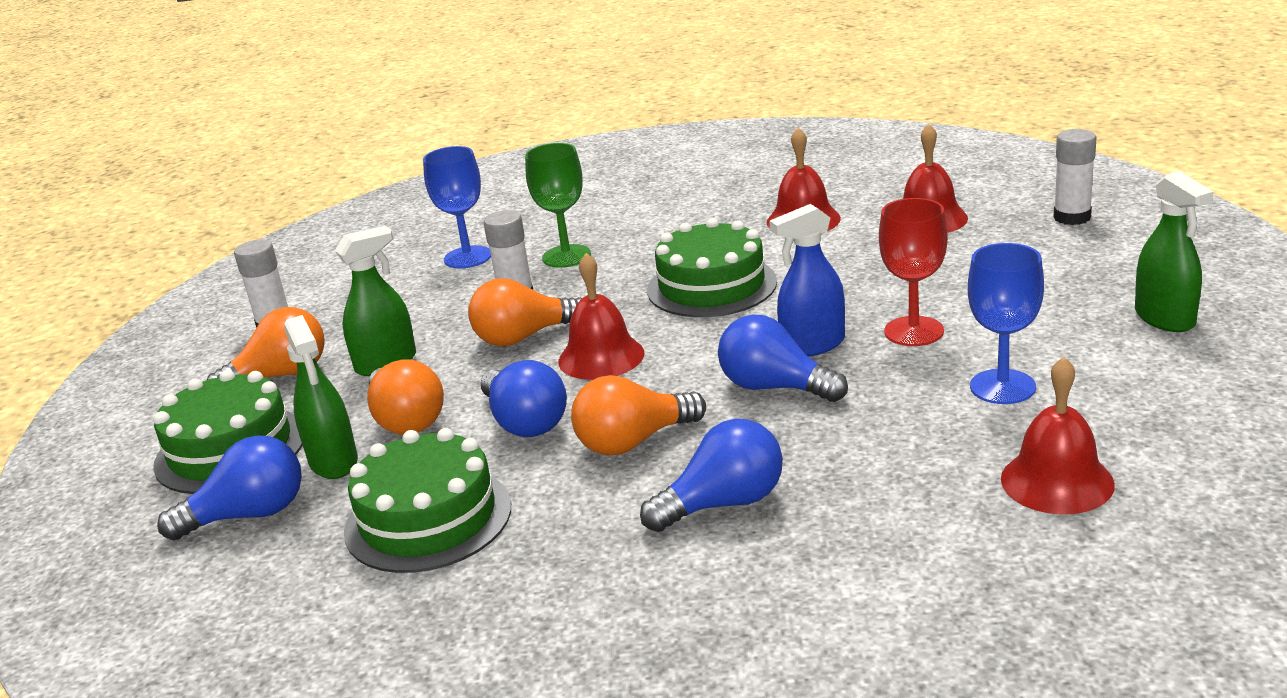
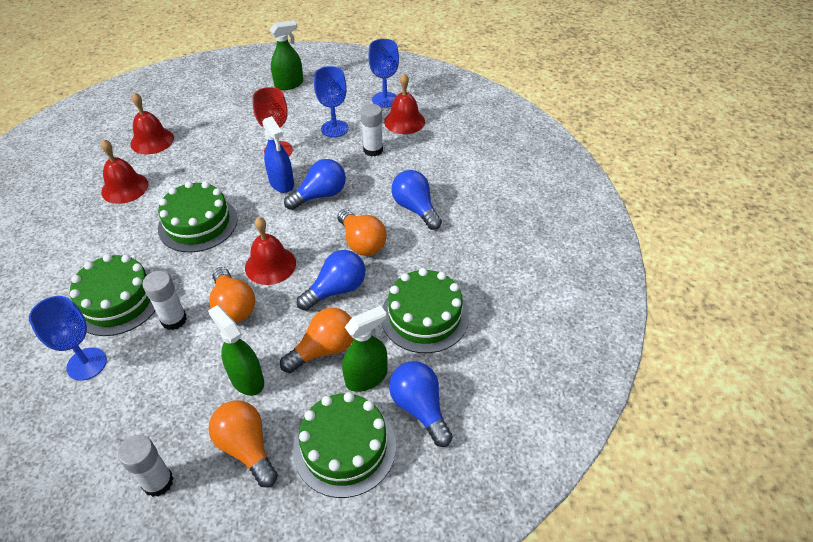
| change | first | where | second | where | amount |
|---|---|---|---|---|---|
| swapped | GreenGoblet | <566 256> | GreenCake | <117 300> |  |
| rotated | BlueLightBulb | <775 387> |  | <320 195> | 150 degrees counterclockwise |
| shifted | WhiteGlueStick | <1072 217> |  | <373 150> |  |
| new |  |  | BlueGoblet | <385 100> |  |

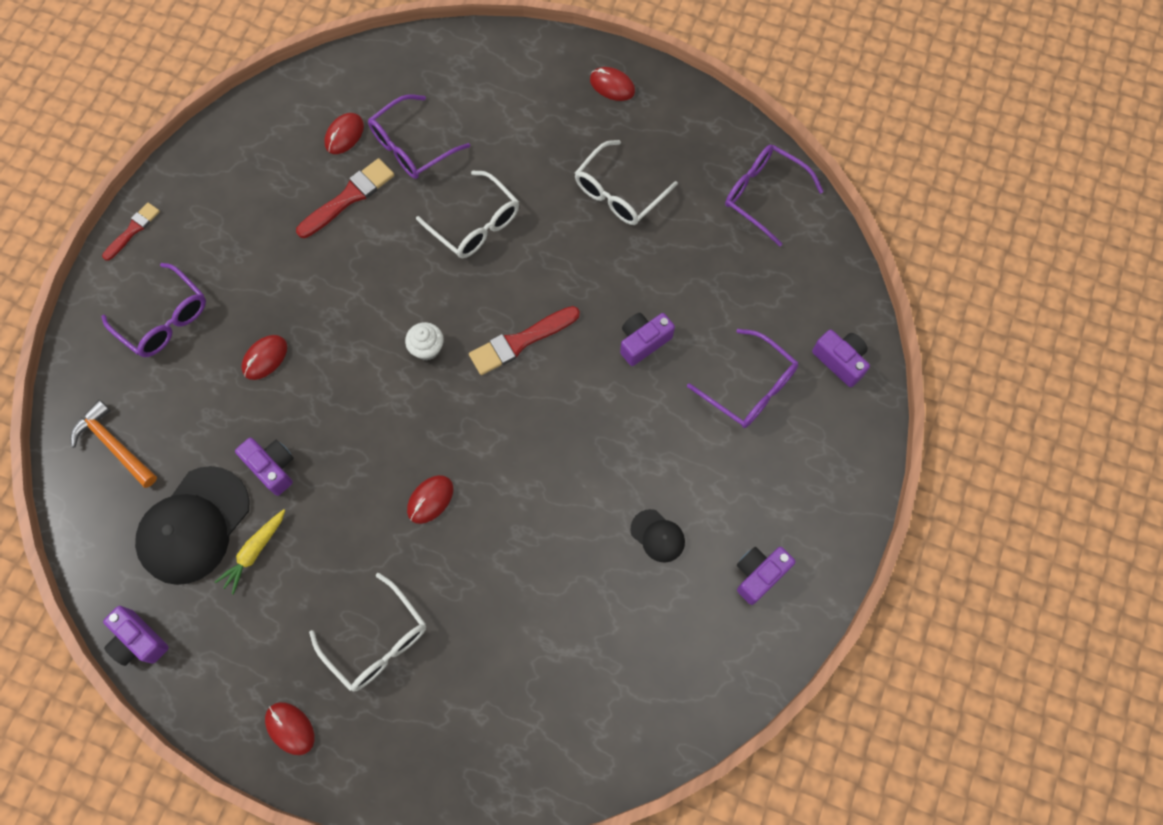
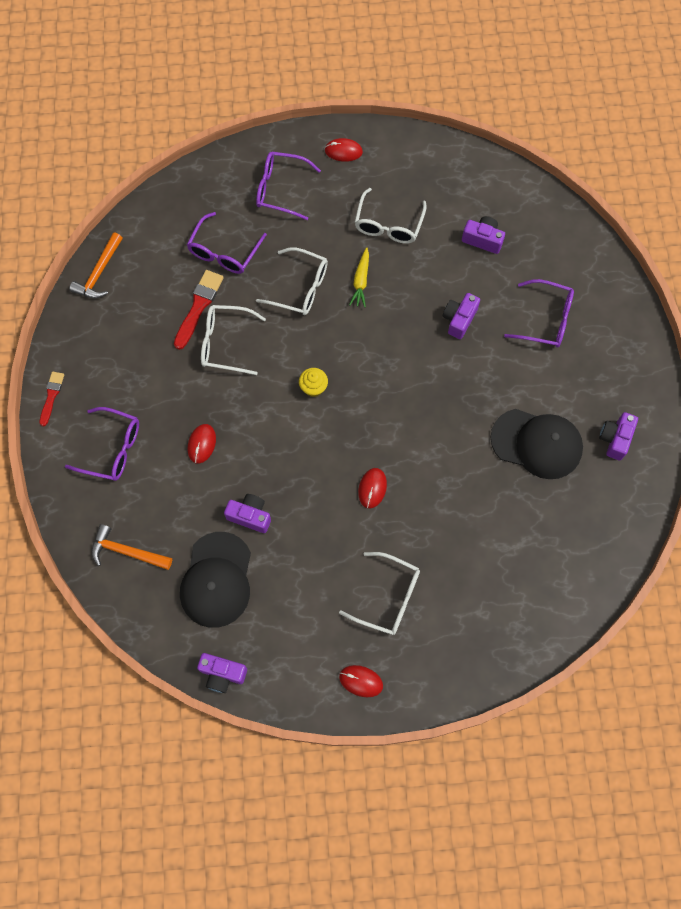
| change | first | where | second | where | amount |
|---|---|---|---|---|---|
| new |  |  | OrangeHammer | <99 273> |  |
| new |  |  | WhiteGlasses | <225 343> |  |
| shifted | PurpleGlasses | <763 195> |  | <280 189> |  |
| repainted | WhiteCupcake | <427 348> | YellowCupcake | <313 388> |  |
| shifted | YellowCarrot | <254 552> |  | <361 281> |  |
| shifted | PurpleCamera | <840 361> |  | <483 239> |  |
| scaled | BlackCap | <657 536> |  | <537 443> | x2.12 |
| gone | RedMouse | <344 135> |  |  |  |
| gone | RedBrush | <520 341> |  |  |  |

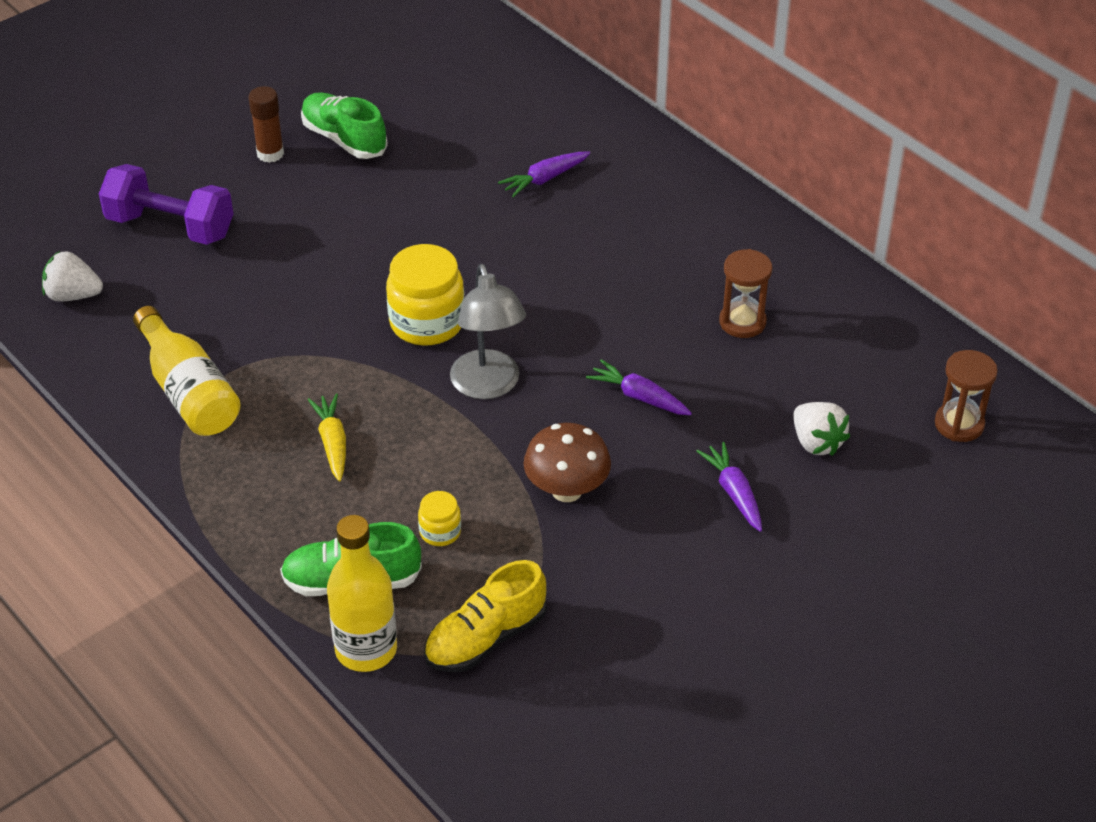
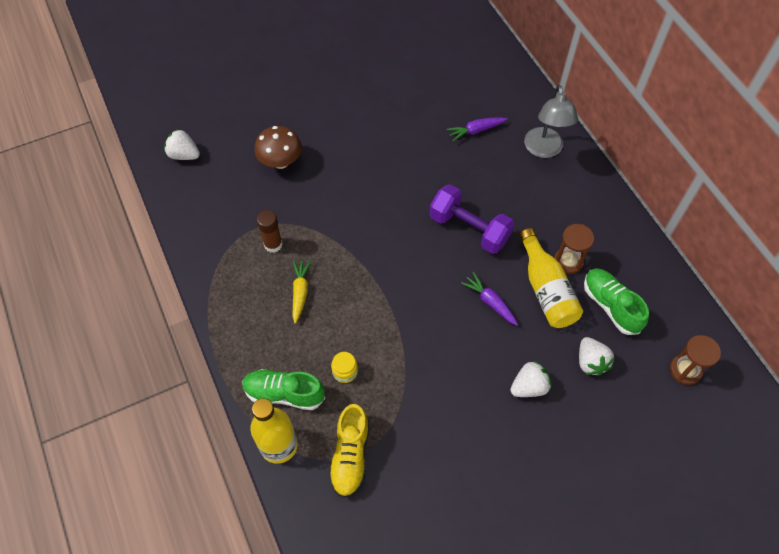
| change | first | where | second | where | amount |
|---|---|---|---|---|---|
| shifted | BrownMushroom | <567 490> |  | <280 162> |  |
| shifted | BrownGlueStick | <270 154> |  | <273 244> |  |
| rotated | YellowShoe | <485 638> |  | <350 456> | 60 degrees counterclockwise |
| shifted | PurpleDumbbell | <170 226> |  | <469 229> |  |
| swapped | PurpleCarrot | <733 492> | WhiteStrawberry | <529 387> |  |
| shifted | YellowBottle | <189 391> |  | <546 289> |  |
| shifted | GreyLamp | <488 386> |  | <544 150> |  |
| shifted | GreenShoe | <344 139> |  | <610 306> |  |
| gone | YellowJar | <427 322> |  |  |  |

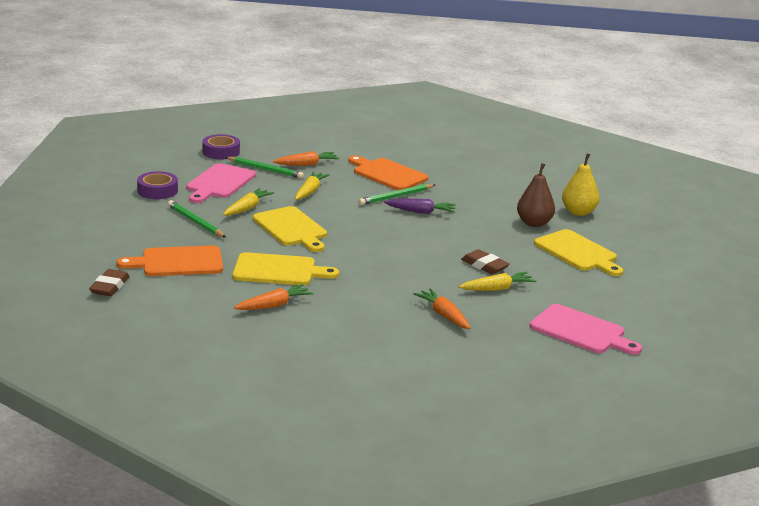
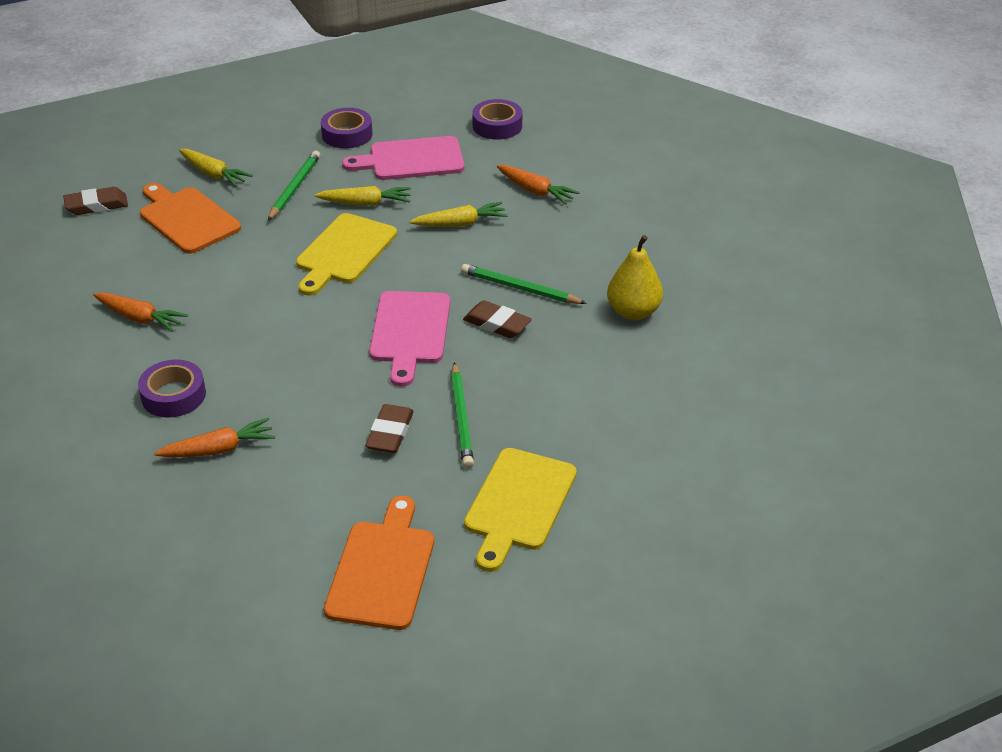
| change | first | where | second | where | amount |
|---|---|---|---|---|---|
| new |  |  | PurpleTape | <173 395> |  |
| rotated | OrangeCarrot | <444 315> |  | <218 449> | 45 degrees clockwise |
| shifted | YellowCarrot | <497 289> |  | <213 174> |  |
| shifted | OrangeCuttingBoard | <387 174> |  | <382 569> |  |
| shifted | PinkCuttingBoard | <581 331> |  | <409 332> |  |
| shifted | GreenPencil | <265 170> |  | <461 418> |  |
| swapped | PurpleCarrot | <421 212> | BrownEraser | <497 324> |  |
| shifted | YellowPear | <578 212> |  | <633 312> |  |
| gone | YellowCuttingBoard | <278 270> |  |  |  |
| gone | BrownPear | <534 223> |  |  |  |

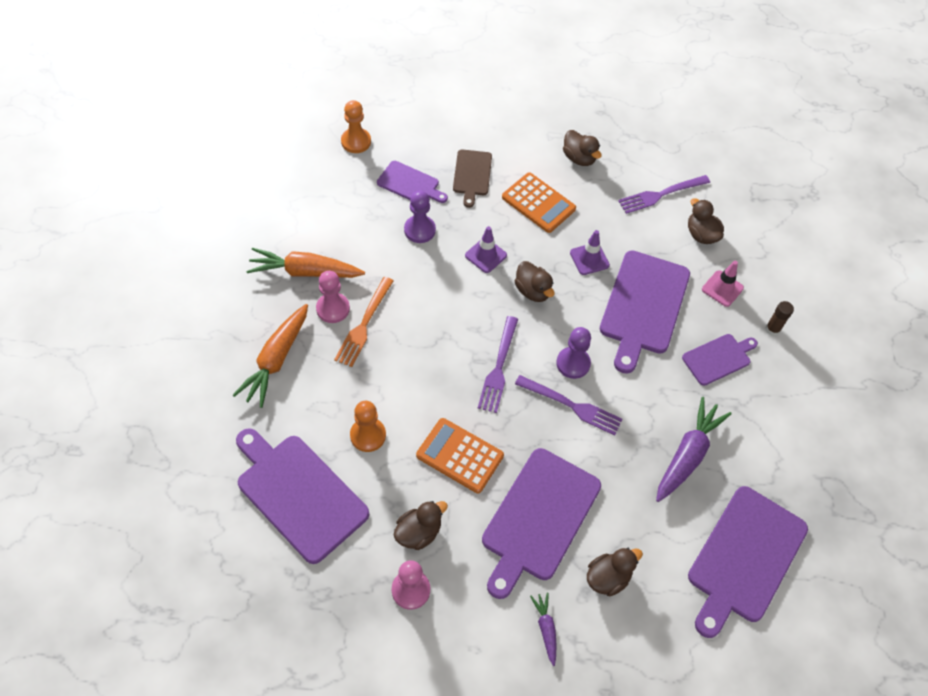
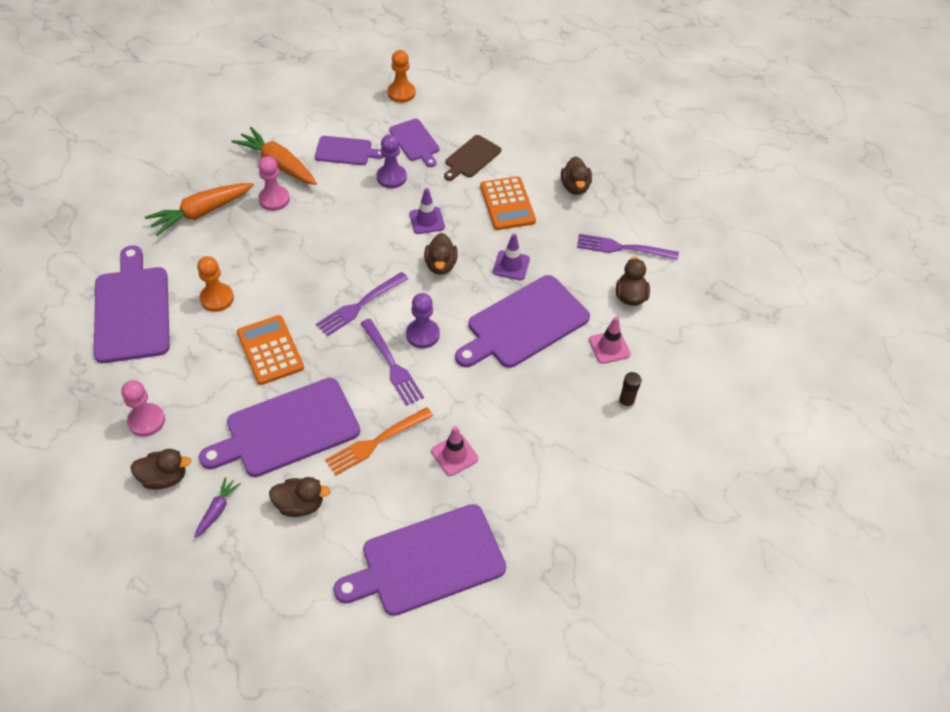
| change | first | where | second | where | amount |
|---|---|---|---|---|---|
| shifted | BrownDuck | <418 532> |  | <164 477> |  |
| shifted | PurpleCuttingBoard | <718 358> |  | <346 151> |  |
| shifted | OrangeFork | <364 324> |  | <376 442> |  |
| swapped | PurpleCarrot | <688 454> | PinkTrafficCone | <454 455> |  |

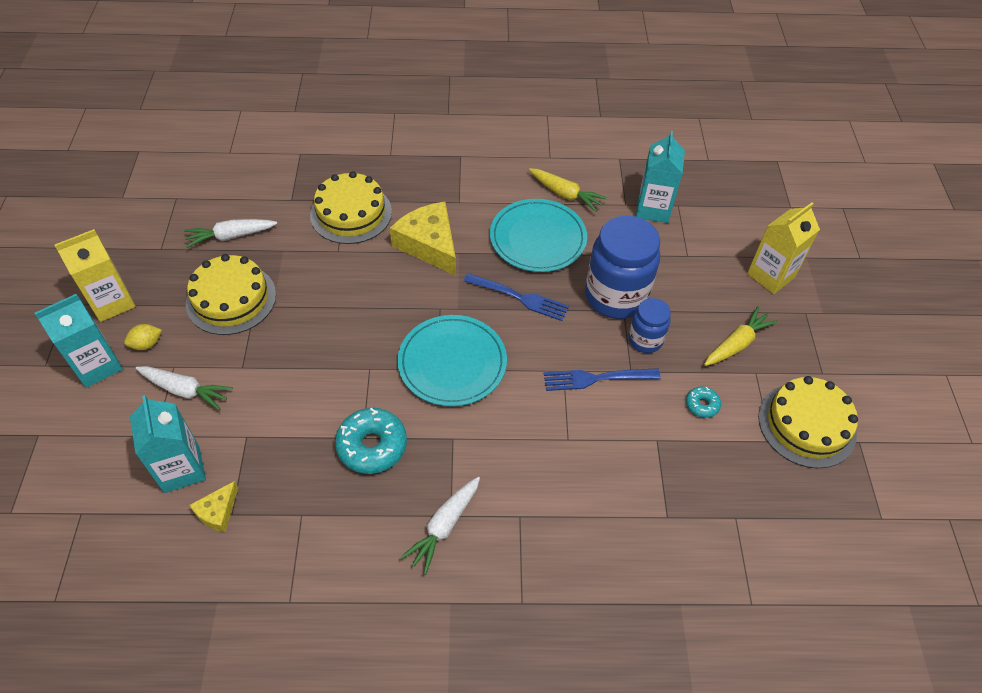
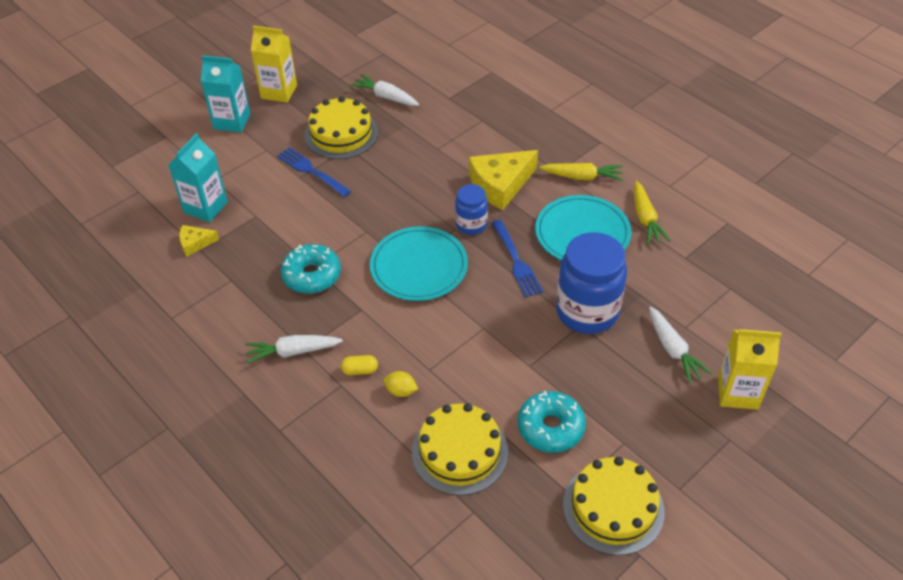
| change | first | where | second | where | amount |
|---|---|---|---|---|---|
| shifted | BlueFork | <597 378> |  | <312 171> |  |
| new |  |  | YellowCapsule | <360 370> |  |
| shifted | YellowLemon | <147 344> |  | <401 391> |  |
| shifted | YellowCake | <351 213> |  | <459 452> |  |
| shifted | BlueJar | <645 340> |  | <471 225> |  |
| rotated | YellowCheese | <429 245> |  | <500 185> | 135 degrees counterclockwise |
| scaled | TurquoiseDonut | <702 405> |  | <550 427> | x1.96 |
| shifted | YellowCarrot | <737 344> |  | <582 177> |  |
| shifted | WhiteCarrot | <185 390> |  | <673 349> |  |
| gone | TurquoiseCarton | <653 209> |  |  |  |

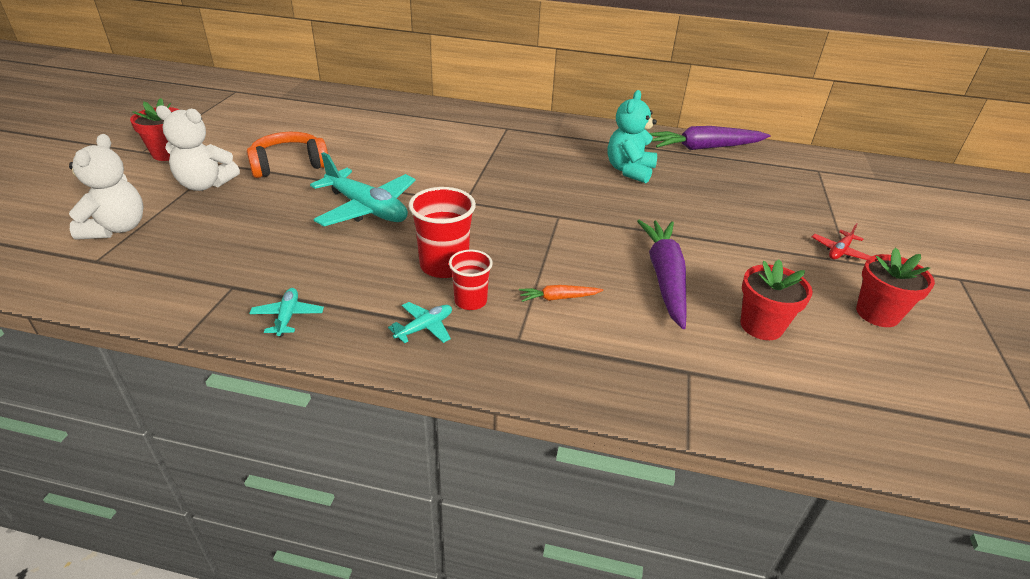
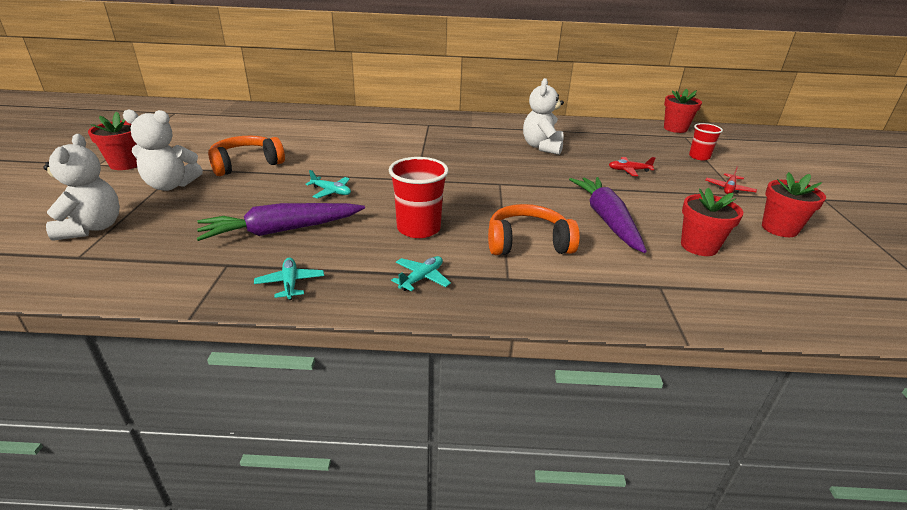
| change | first | where | second | where | amount |
|---|---|---|---|---|---|
| shifted | PurpleCarrot | <705 148> |  | <281 230> |  |
| scaled | TurquoisePlane | <367 209> |  | <331 192> | x0.47 |
| swapped | OrangeCarrot | <558 298> | OrangeHeadphones | <527 243> |  |
| repainted | TurquoiseTeddyBear | <629 171> | WhiteTeddyBear | <542 147> |  |
| new |  |  | RedPlane | <629 170> |  |
| new |  |  | RedFlowerPot | <675 128> |  |
| shifted | RedCup | <470 301> |  | <699 157> |  |

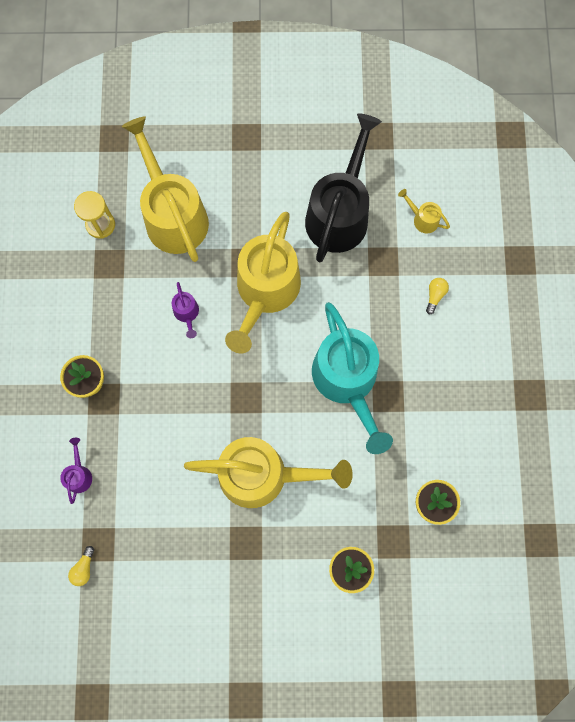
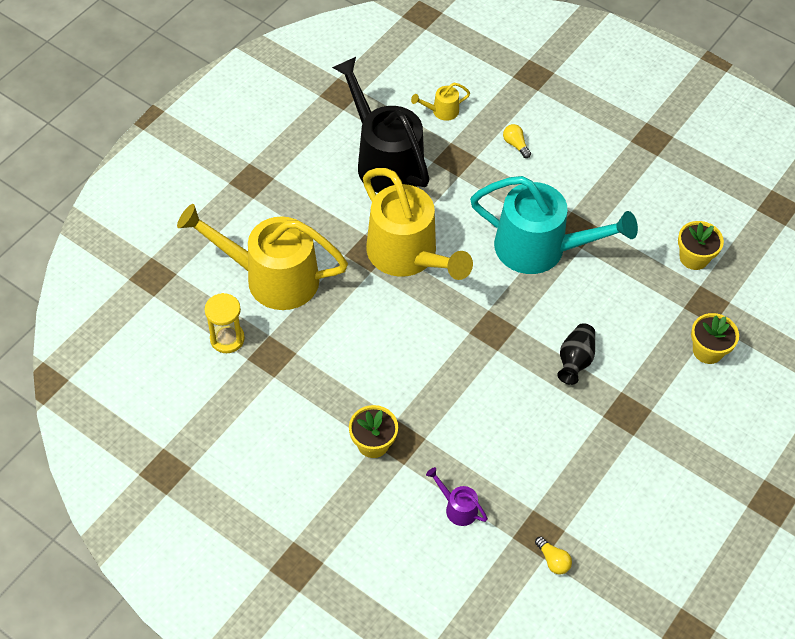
| change | first | where | second | where | amount |
|---|---|---|---|---|---|
| swapped | YellowWateringCan | <263 475> | BlackVase | <575 360> |  |
| gone | PurpleWateringCan | <187 314> |  |  |  |

